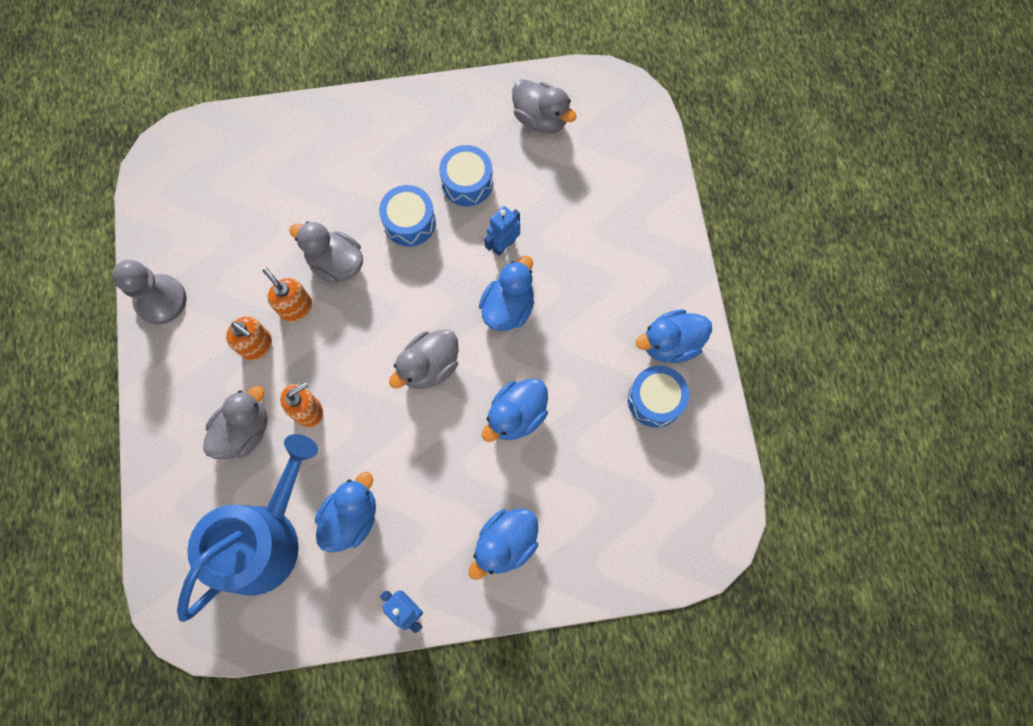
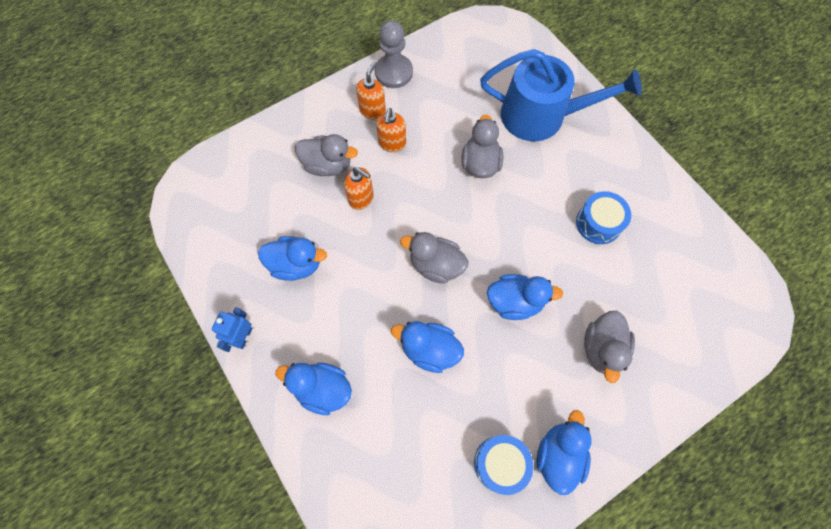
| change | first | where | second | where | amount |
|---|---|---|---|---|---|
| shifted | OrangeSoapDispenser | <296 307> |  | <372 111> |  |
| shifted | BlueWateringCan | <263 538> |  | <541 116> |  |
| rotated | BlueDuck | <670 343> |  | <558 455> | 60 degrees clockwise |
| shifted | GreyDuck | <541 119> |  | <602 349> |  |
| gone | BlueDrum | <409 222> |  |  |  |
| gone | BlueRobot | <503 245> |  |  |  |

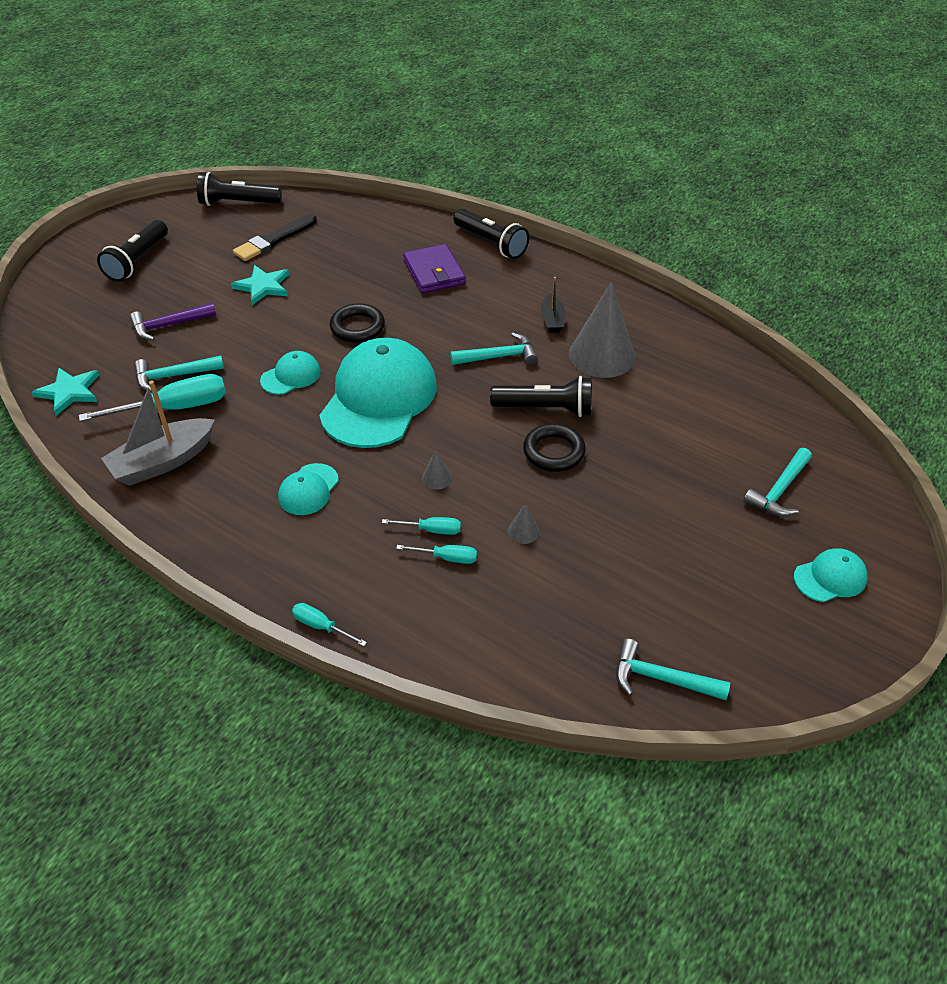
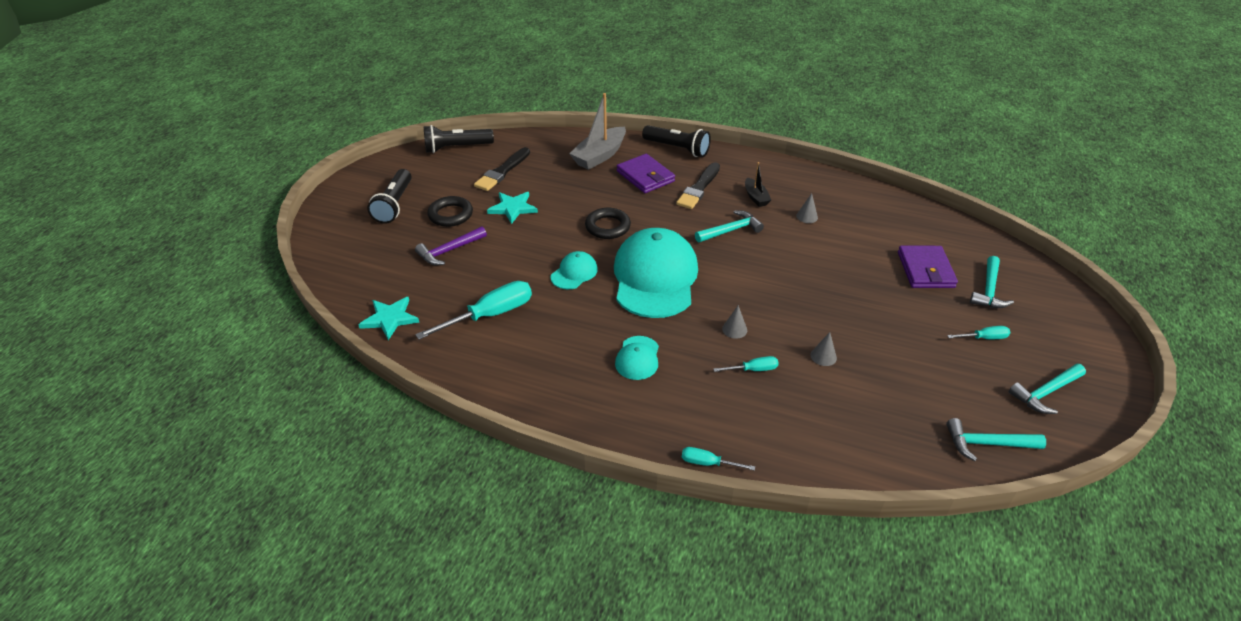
| change | first | where | second | where | amount |
|---|---|---|---|---|---|
| shifted | BlackRing | <554 452> |  | <450 215> |  |
| shifted | GreyBoat | <163 462> |  | <599 156> |  |
| new |  |  | BlackBrush | <699 188> |  |
| scaled | GreyCone | <601 355> |  | <807 216> | x0.40 |
| new |  |  | PurpleWallet | <925 270> |  |
| shifted | TurquoiseScrewdriver | <447 558> |  | <984 338> |  |
| shifted | TurquoiseHammer | <174 376> |  | <1046 392> |  |
| gone | BlackFlashlight | <545 409> |  |  |  |
| gone | TurquoiseCap | <830 577> |  |  |  |

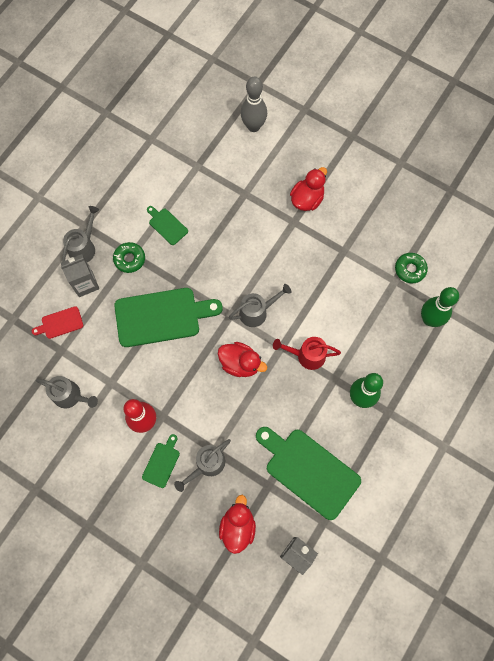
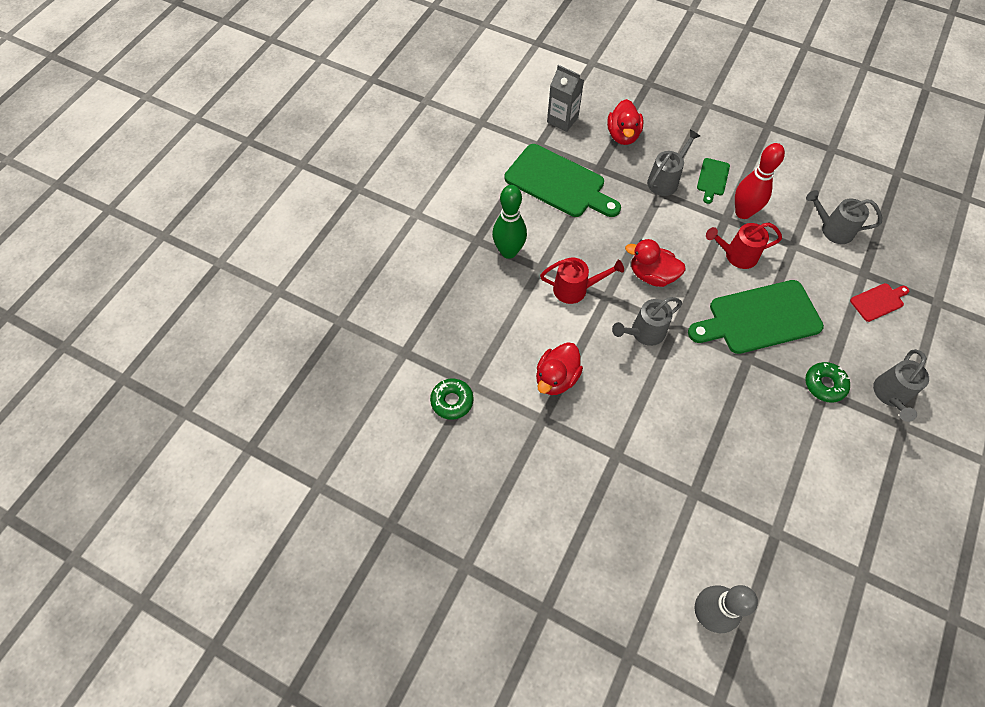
| change | first | where | second | where | amount |
|---|---|---|---|---|---|
| shifted | RedDuck | <307 199> |  | <556 378> |  |
| new |  |  | RedWateringCan | <736 255> |  |
| gone | GreyCarton | <85 284> |  |  |  |
| gone | GreenCuttingBoard | <167 225> |  |  |  |
| gone | GreenBowlingPin | <429 319> |  |  |  |

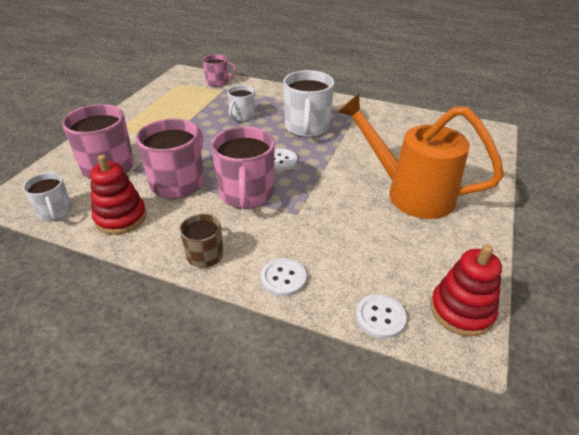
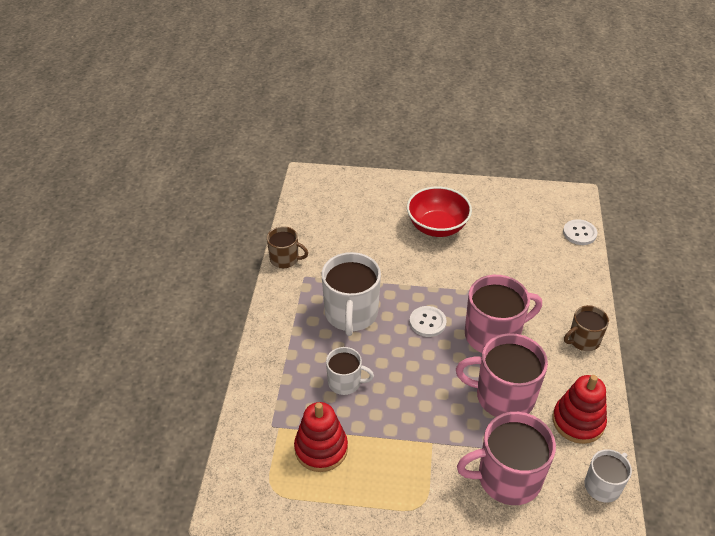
| change | first | where | second | where | amount |
|---|---|---|---|---|---|
| new |  |  | BrownMug | <285 259> |  |
| shifted | RedStackingToy | <461 310> |  | <321 448> |  |
| rotated | WhiteMug | <307 127> |  | <351 314> | 105 degrees clockwise |
| swapped | OrangeWateringCan | <409 193> | RedBowl | <437 227> |  |
| gone | PinkMug | <218 82> |  |  |  |
| gone | WhiteButton | <283 278> |  |  |  |

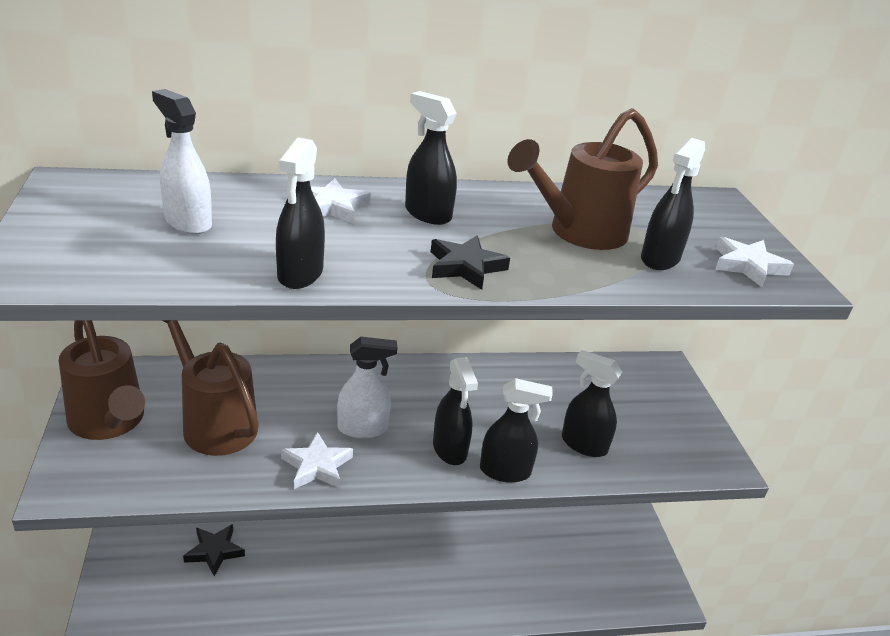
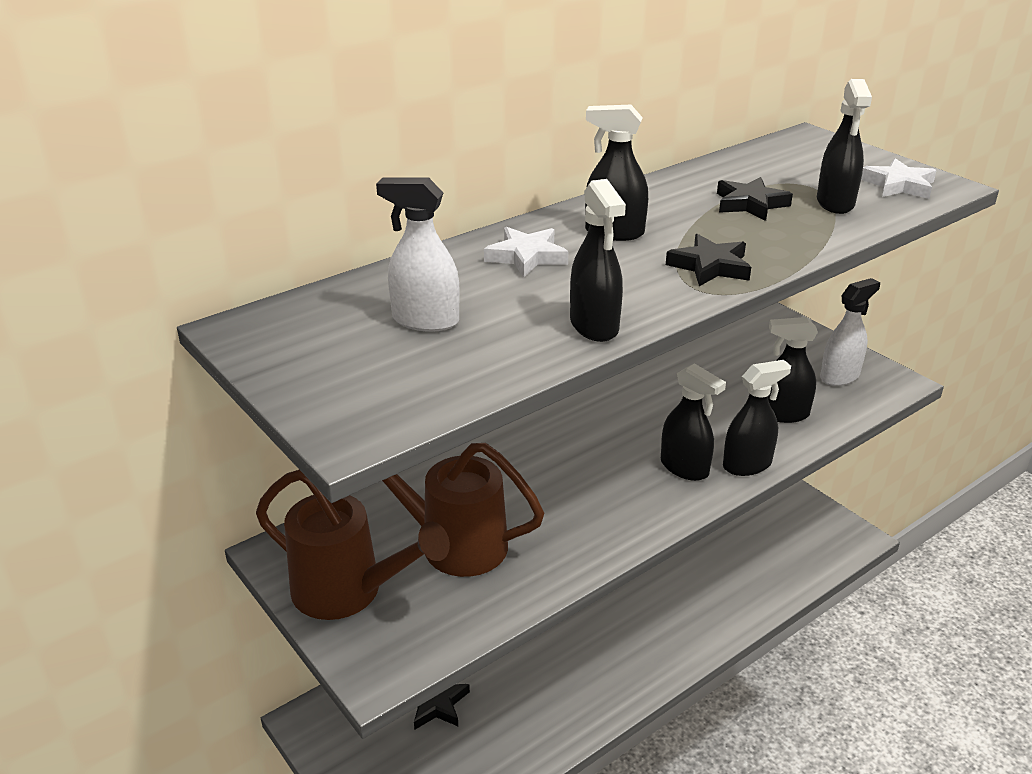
| change | first | where | second | where | amount |
|---|---|---|---|---|---|
| swapped | BrownWateringCan | <579 233> | BlackStar | <750 204> |  |
| shifted | WhiteSprayBottle | <363 428> |  | <840 376> |  |
| gone | WhiteStar | <317 466> |  |  |  |

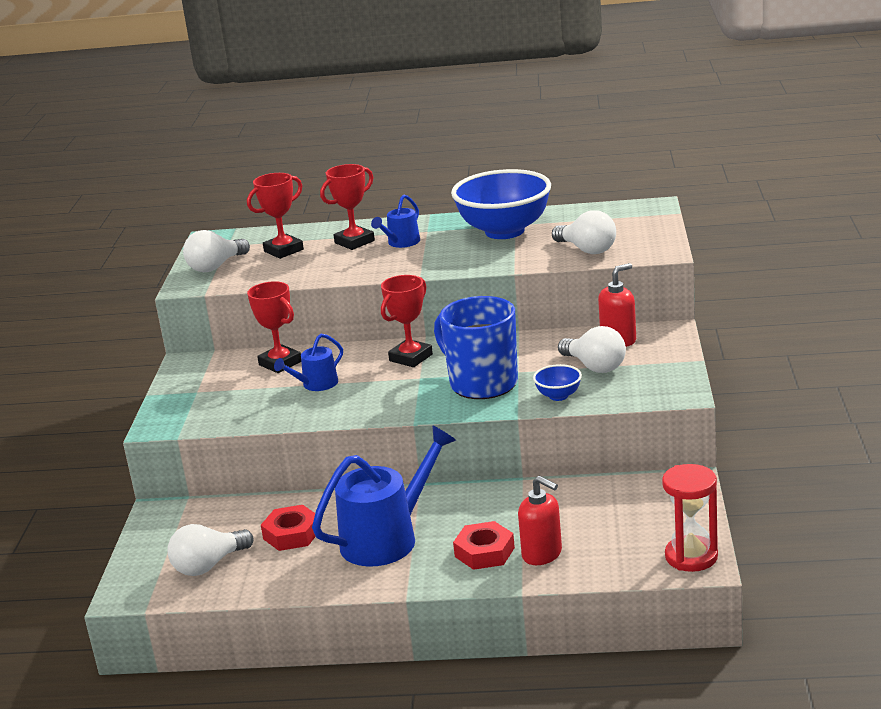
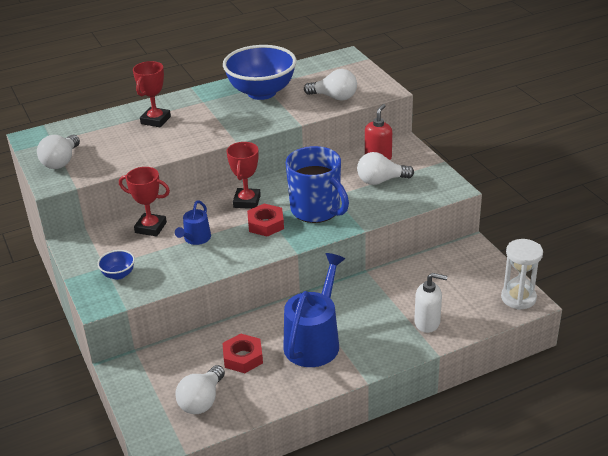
| change | first | where | second | where | amount |
|---|---|---|---|---|---|
| shifted | BlueBowl | <558 396> |  | <118 274> |  |
| shifted | RedNut | <484 552> |  | <266 224> |  |
| rotated | BlueMug | <482 383> |  | <316 210> | 150 degrees counterclockwise |
| rotated | WhiteLightBulb | <595 366> |  | <381 181> | 150 degrees clockwise |
| repainted | RedSoapDispenser | <542 554> | WhiteSoapDispenser | <427 323> |  |
| repainted | RedHourglass | <691 557> | WhiteHourglass | <518 298> |  |
| gone | RedTrophy | <283 250> |  |  |  |
| gone | BlueWateringCan | <401 243> |  |  |  |

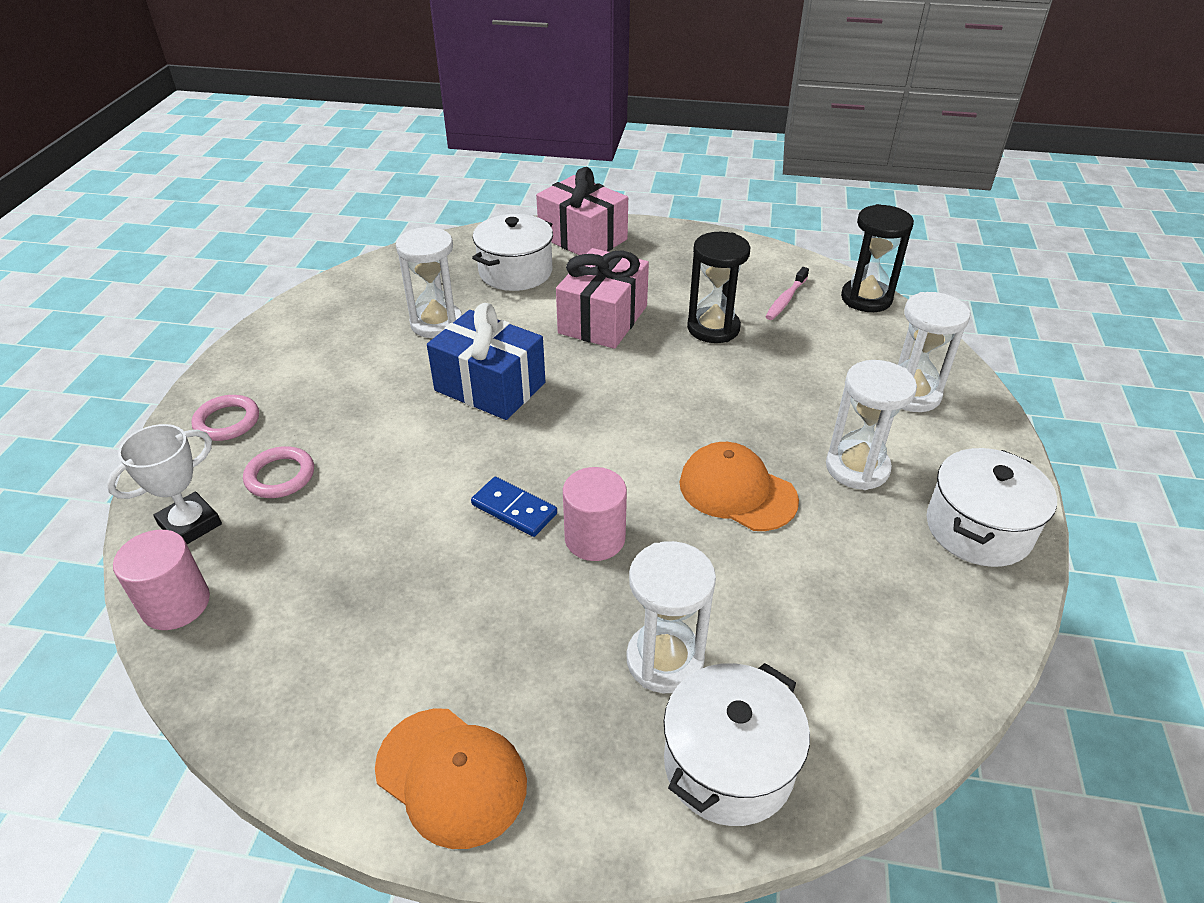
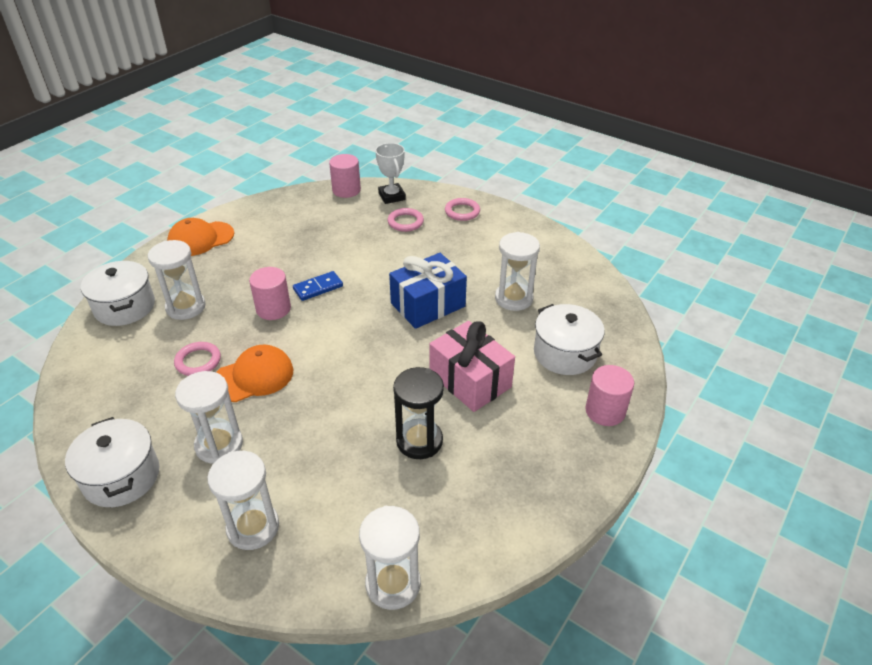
| change | first | where | second | where | amount |
|---|---|---|---|---|---|
| new |  |  | PinkRing | <198 361> |  |
| repainted | BlackHourglass | <866 298> | WhiteHourglass | <393 584> |  |
| swapped | PinkGift | <583 238> | PinkCylinder | <605 411> |  |
| gone | PinkToothbrush | <785 299> |  |  |  |

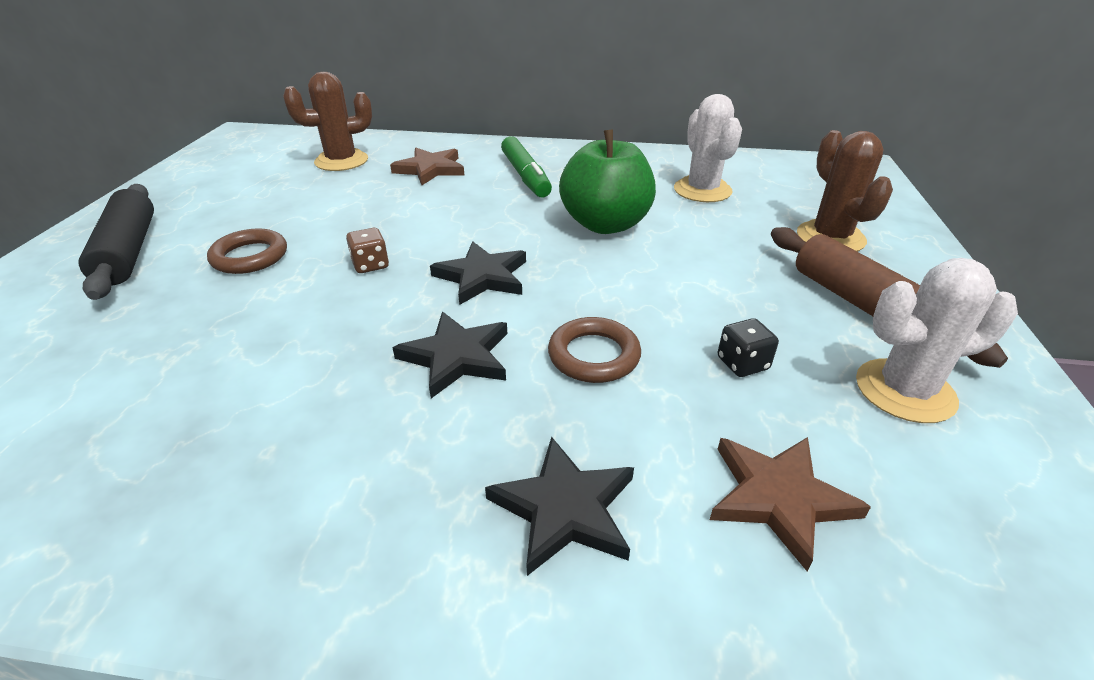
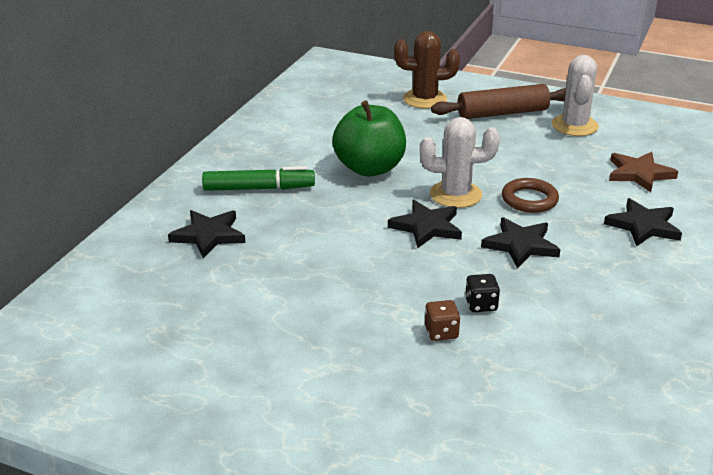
| change | first | where | second | where | amount |
|---|---|---|---|---|---|
| repainted | BrownStar | <430 169> | BlackStar | <208 235> |  |
| shifted | WhiteCactus | <702 190> |  | <455 195> |  |
| shifted | BrownDice | <370 265> |  | <441 332> |  |
| shifted | BlackDice | <742 363> |  | <481 305> |  |
| gone | BlackRollingPin | <128 251> |  |  |  |
| gone | BrownRing | <250 257> |  |  |  |
| gone | BrownCactus | <341 161> |  |  |  |

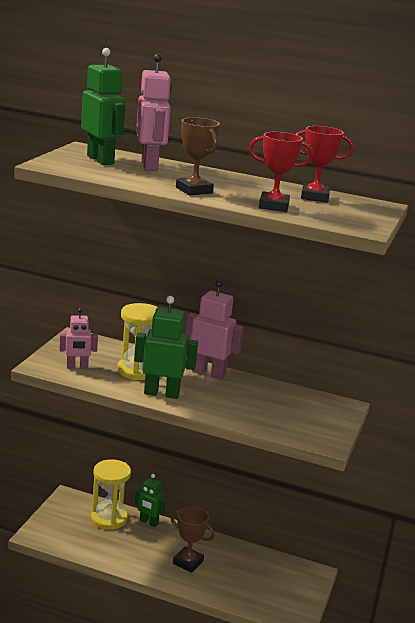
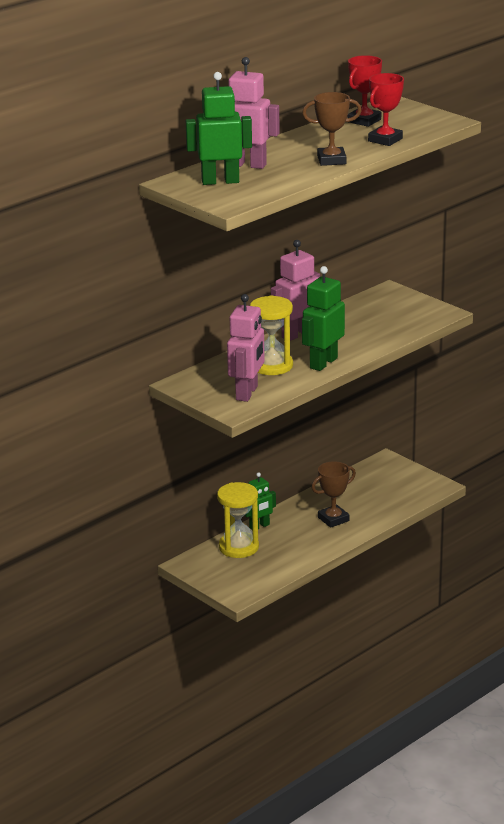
| change | first | where | second | where | amount |
|---|---|---|---|---|---|
| scaled | PinkRobot | <77 367> |  | <247 393> | x1.59 |

